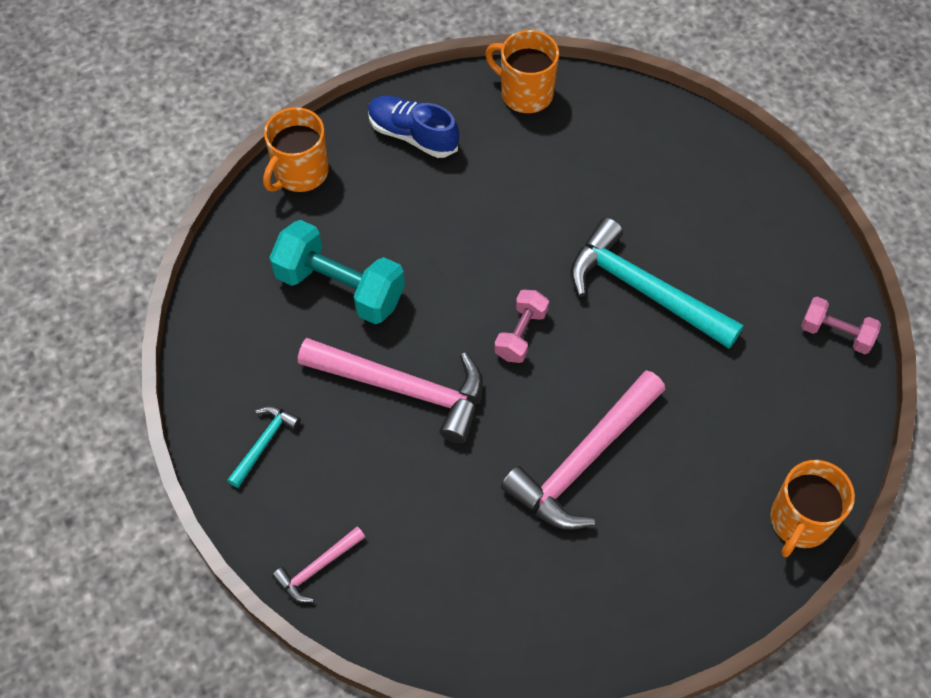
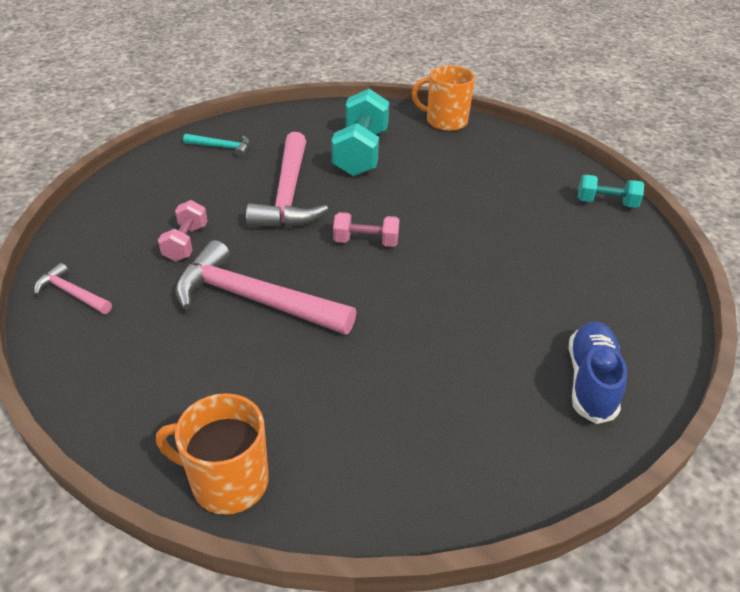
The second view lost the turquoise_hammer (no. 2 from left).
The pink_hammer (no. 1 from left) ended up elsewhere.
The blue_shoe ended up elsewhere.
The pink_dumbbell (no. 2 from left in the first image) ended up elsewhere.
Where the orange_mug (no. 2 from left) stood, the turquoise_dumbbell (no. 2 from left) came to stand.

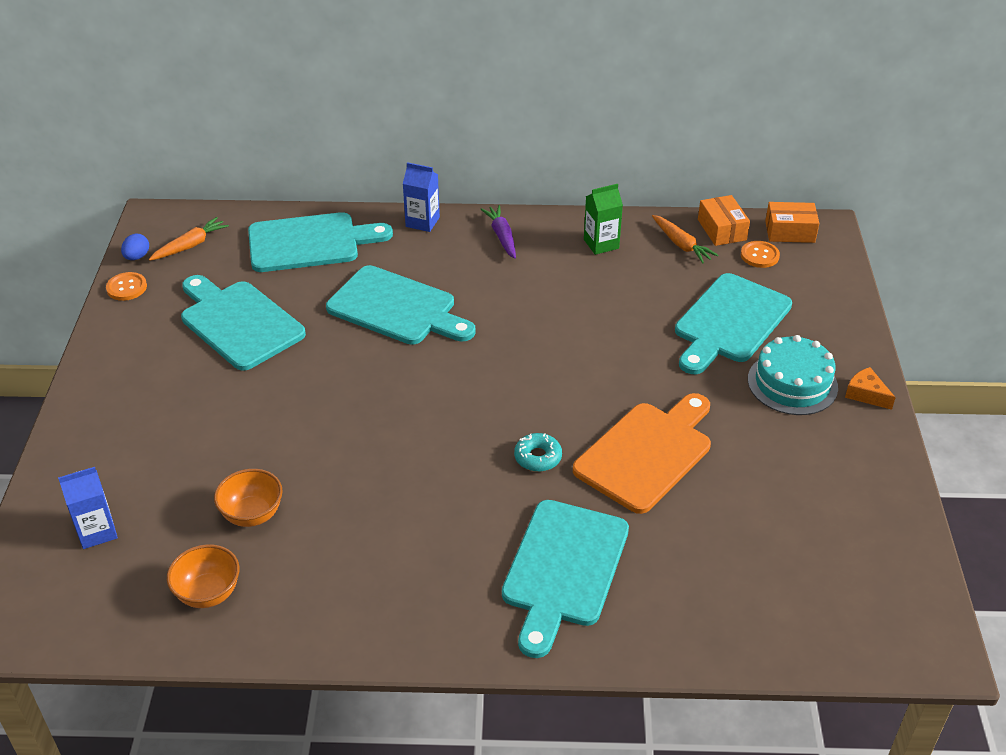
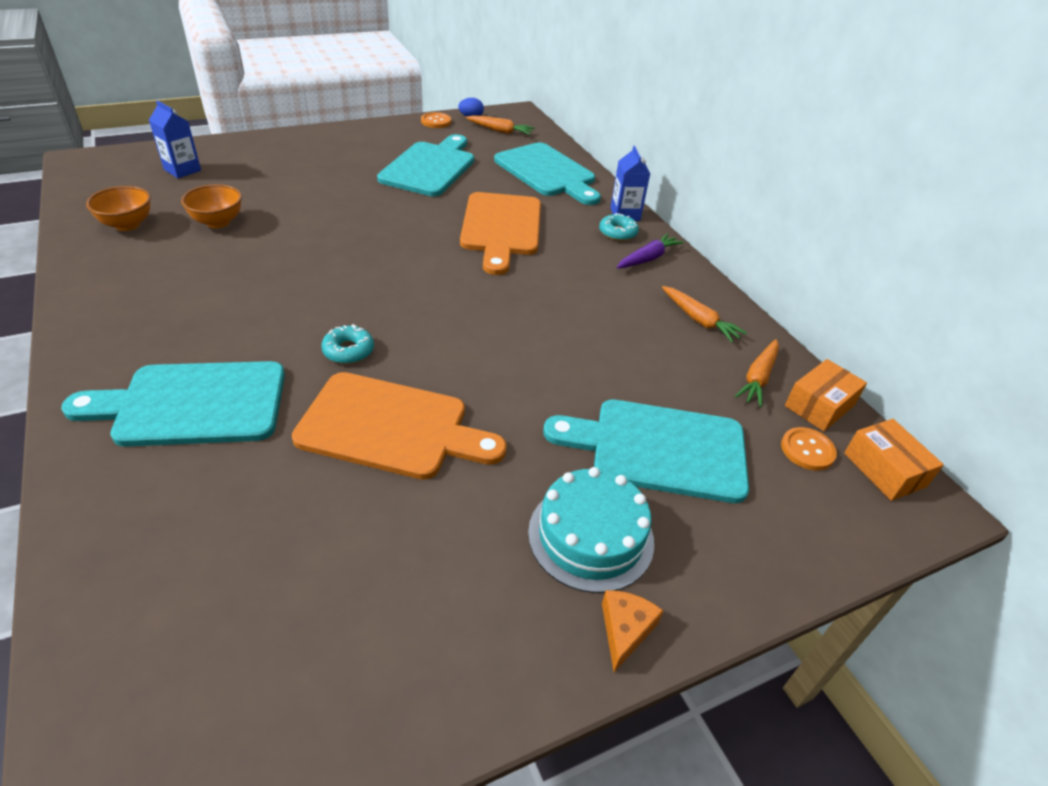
The second view gained the turquoise_donut (no. 2 from left).
Where the green_carton stood, the orange_carrot (no. 2 from left) came to stand.
What was the turquoise_cutting_board (no. 3 from left) turned into the orange_cutting_board (no. 2 from left).

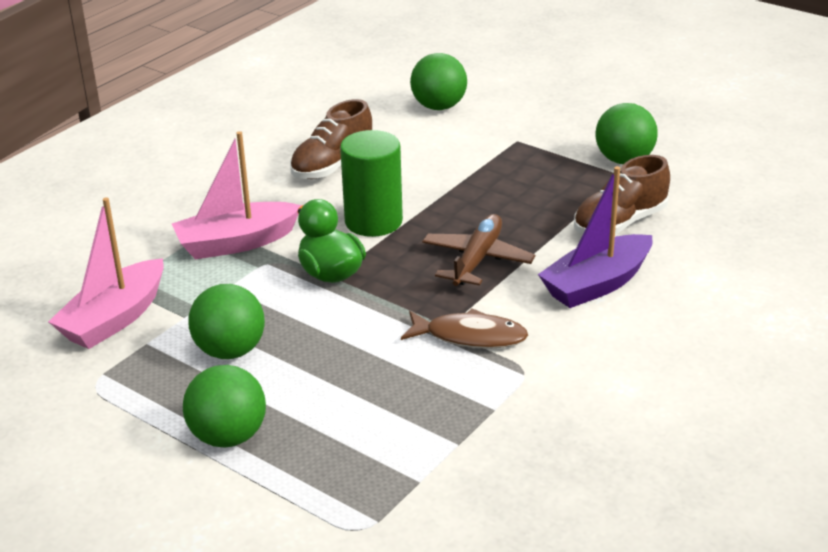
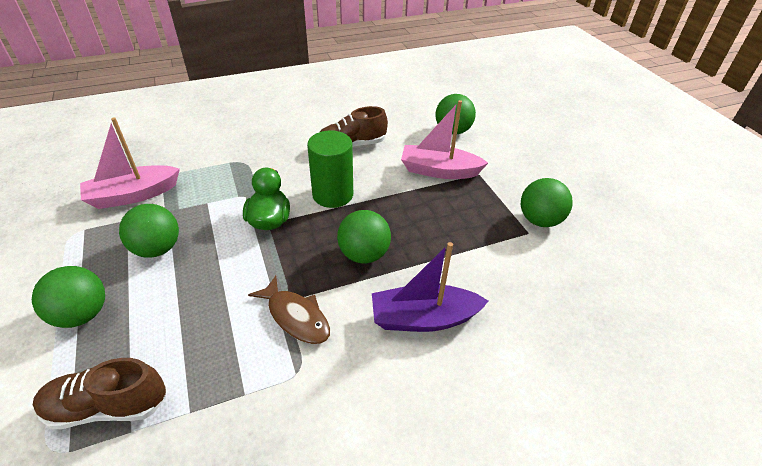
The pink_boat (no. 2 from left) ended up elsewhere.
The brown_shoe (no. 2 from left in the first image) ended up elsewhere.
Where the brown_plane stood, the green_ball (no. 3 from left) came to stand.

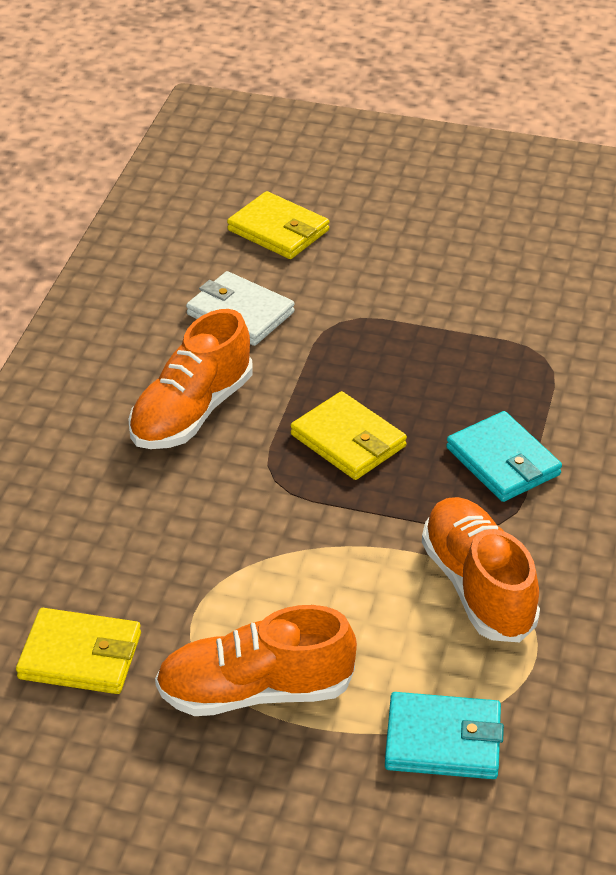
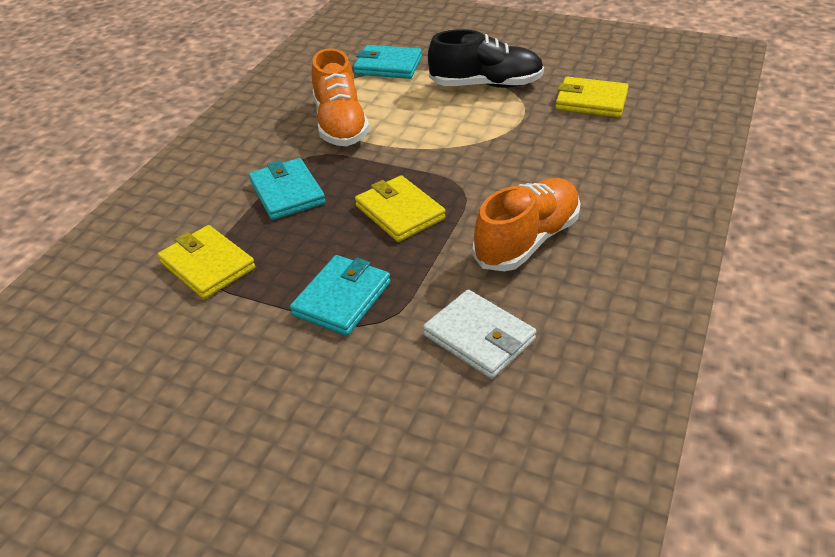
The second view gained the turquoise_wallet (no. 2 from left).
The yellow_wallet (no. 2 from left in the first image) ended up elsewhere.
What was the orange_shoe (no. 2 from left) turned into the black_shoe.

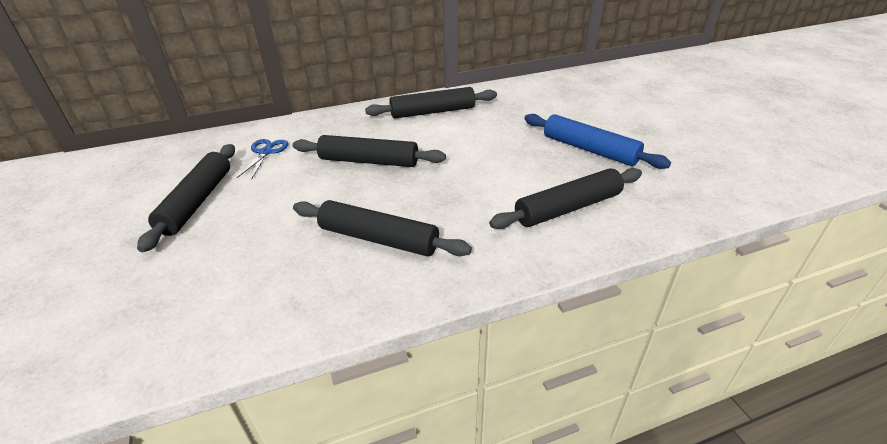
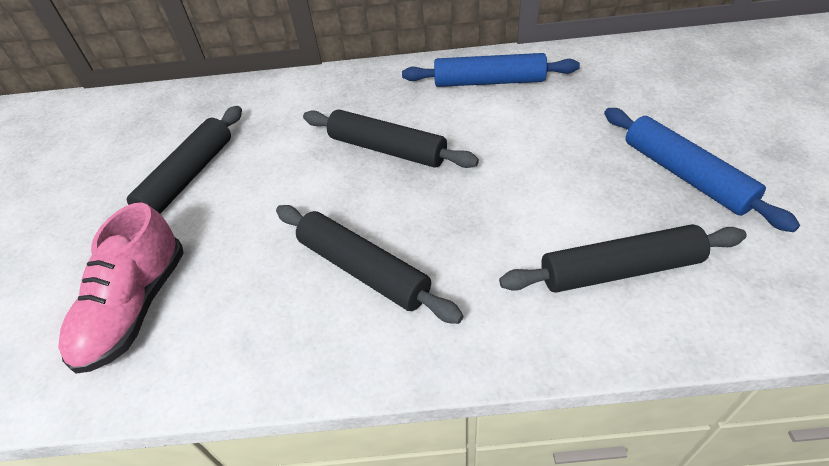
The second view lost the blue_scissors.
The second view gained the pink_shoe.
What was the black_rolling_pin (no. 4 from left) turned into the blue_rolling_pin (no. 1 from left).

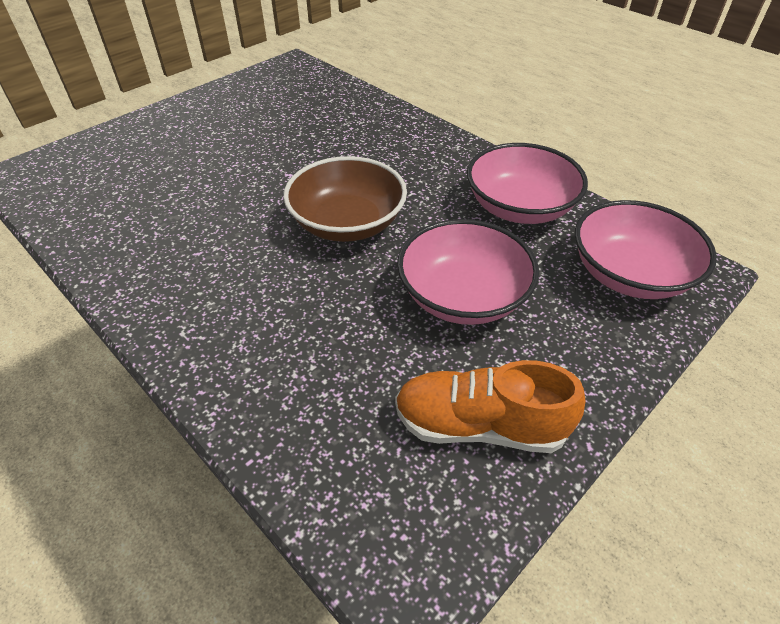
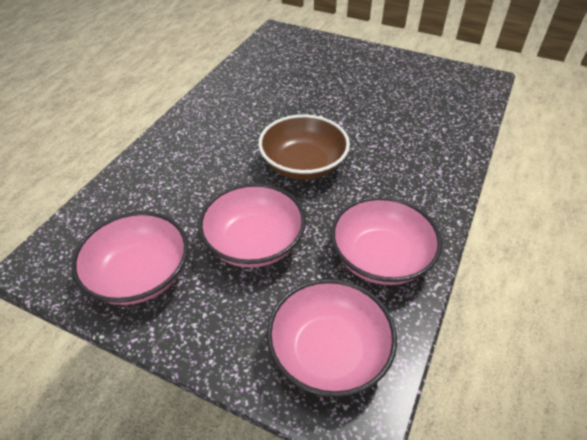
Where the orange_shoe stood, the pink_bowl (no. 1 from left) came to stand.

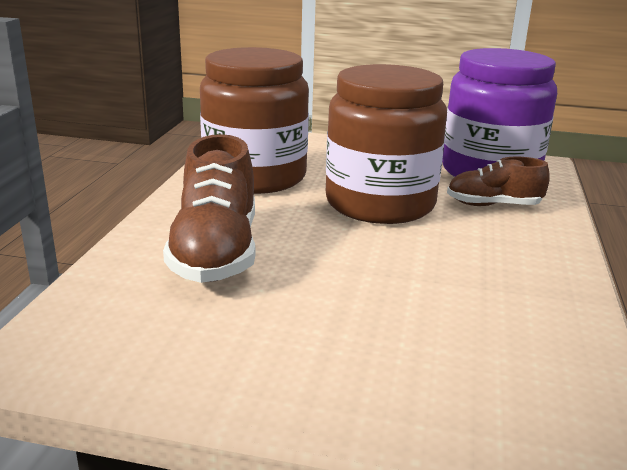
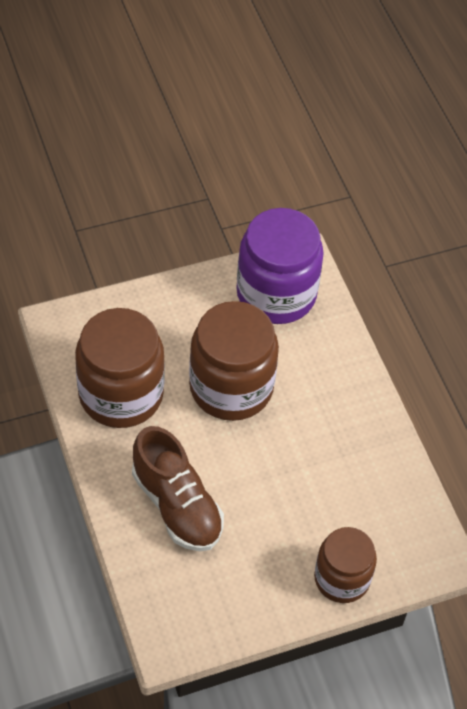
The second view lost the brown_shoe (no. 2 from left).
The second view gained the brown_jar (no. 3 from left).

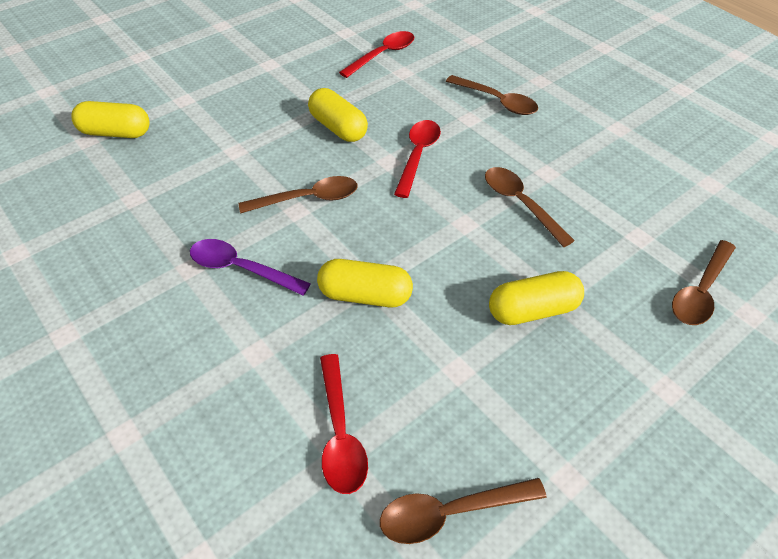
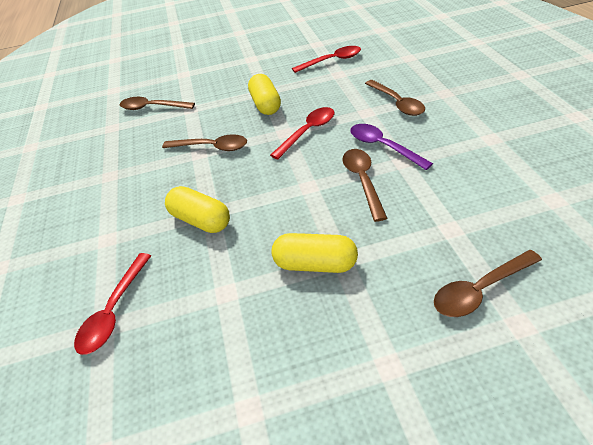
The second view lost the yellow_capsule (no. 1 from left).
The purple_spoon ended up elsewhere.
The brown_spoon (no. 2 from left in the first image) ended up elsewhere.

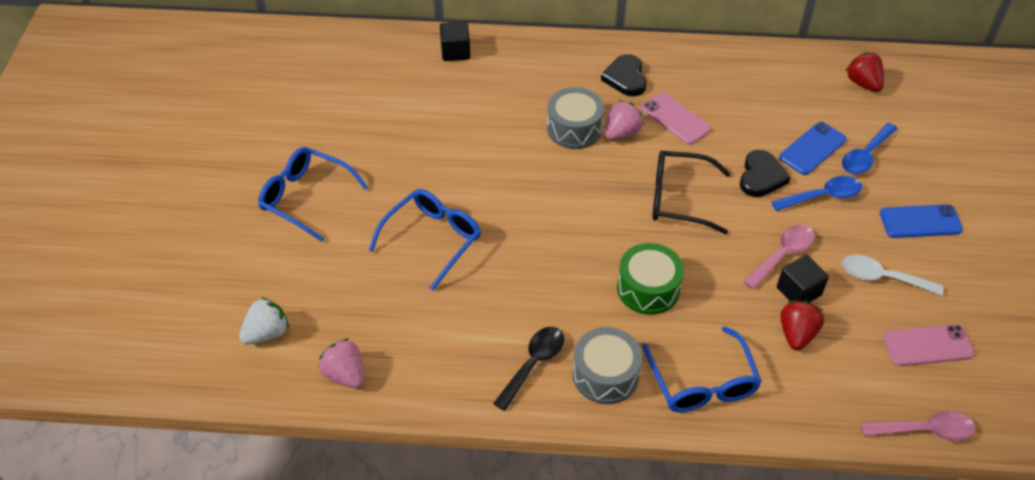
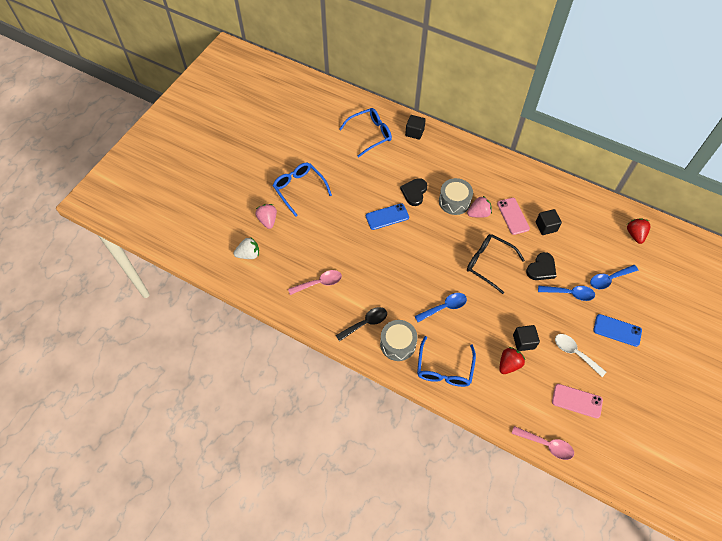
The second view gained the black_cube (no. 3 from left).
The pink_strawberry (no. 1 from left) ended up elsewhere.
The blue_glasses (no. 2 from left) ended up elsewhere.
The black_heart (no. 1 from left) ended up elsewhere.
The pink_spoon (no. 1 from left) ended up elsewhere.
The blue_phone (no. 1 from left) ended up elsewhere.
Where the green_drum stood, the blue_spoon (no. 1 from left) came to stand.

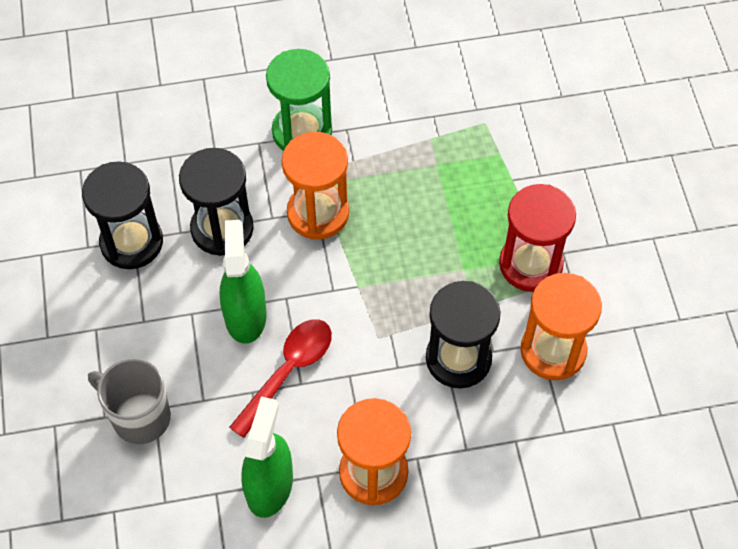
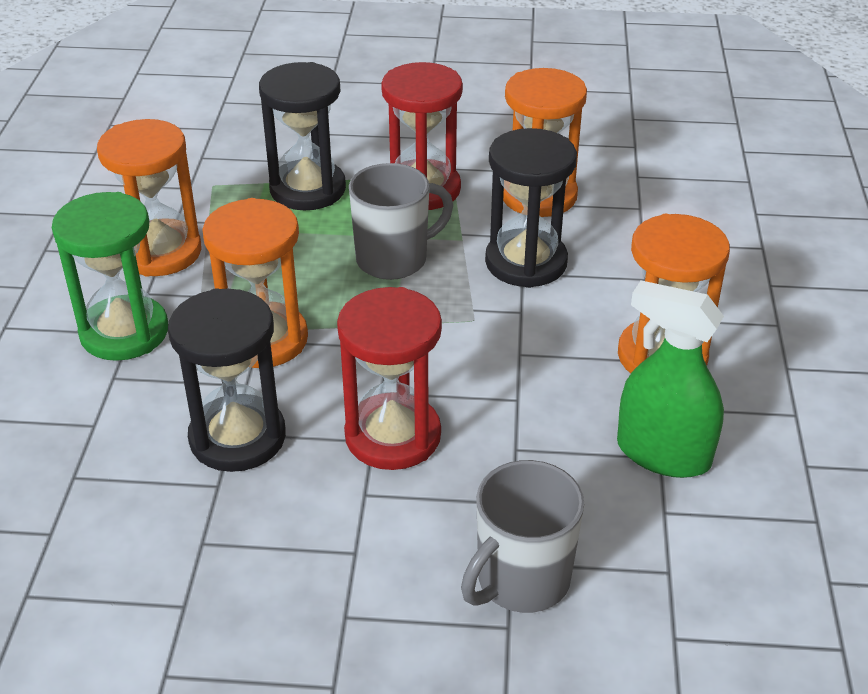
The second view lost the red_spoon.
The second view gained the orange_hourglass (no. 1 from left).
The second view gained the grey_mug (no. 1 from left).
The black_hourglass (no. 1 from left in the first image) ended up elsewhere.
Where the green_spray_bottle (no. 1 from left) stood, the red_hourglass (no. 1 from left) came to stand.

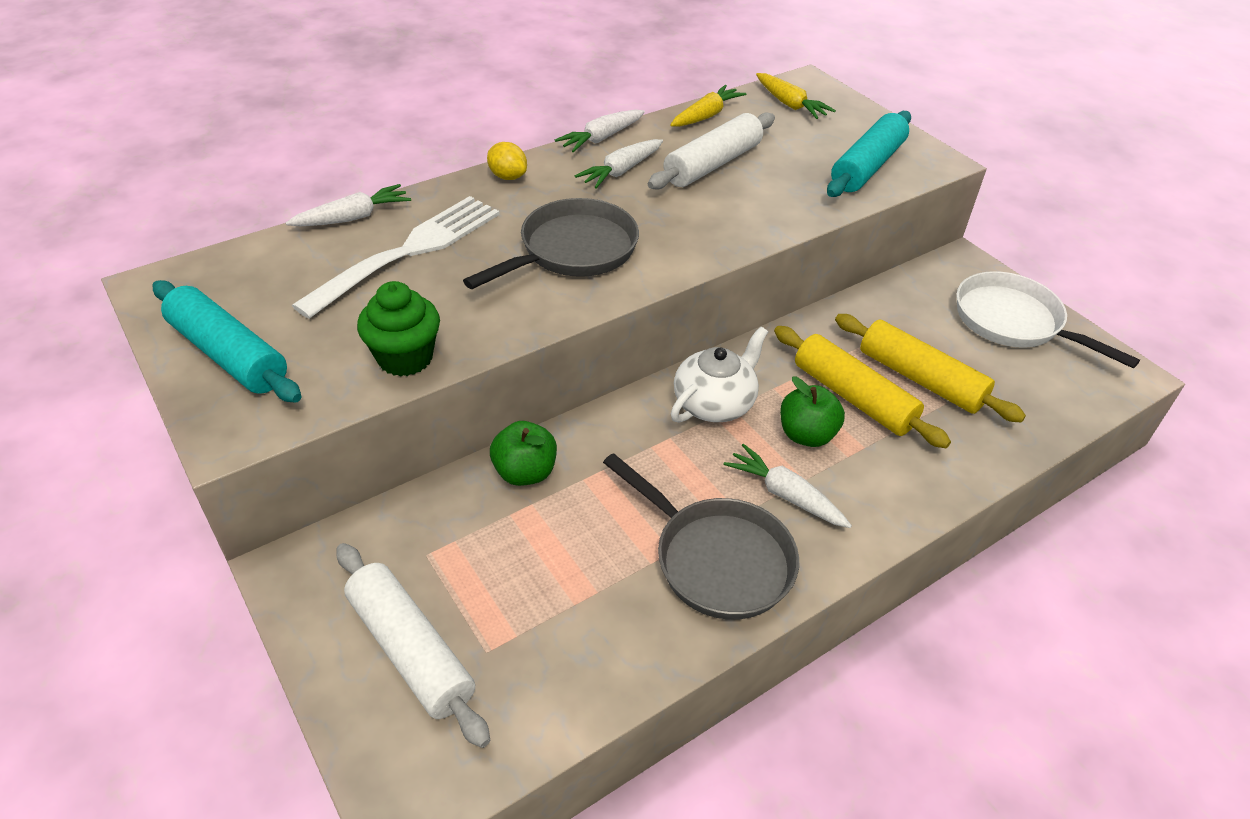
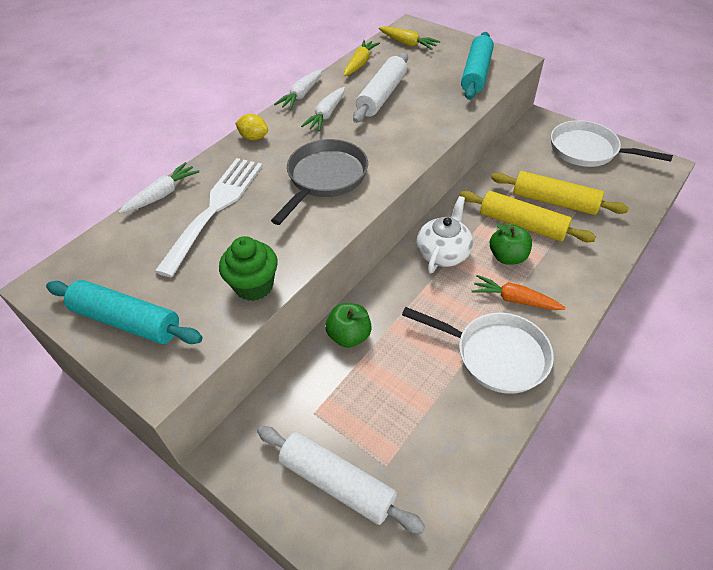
What was the grey_pan (no. 2 from left) turned into the white_pan (no. 1 from left).
What was the white_carrot (no. 4 from left) turned into the orange_carrot.

